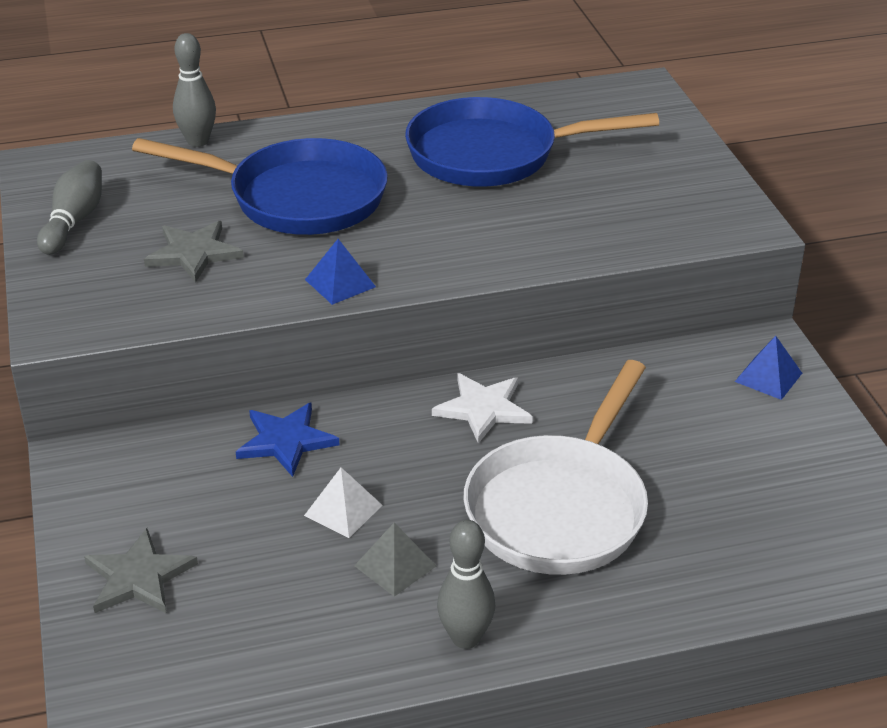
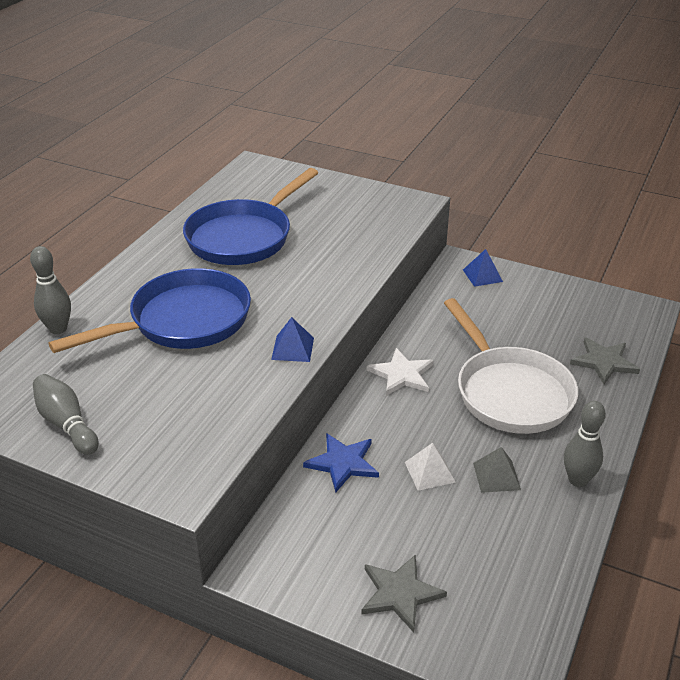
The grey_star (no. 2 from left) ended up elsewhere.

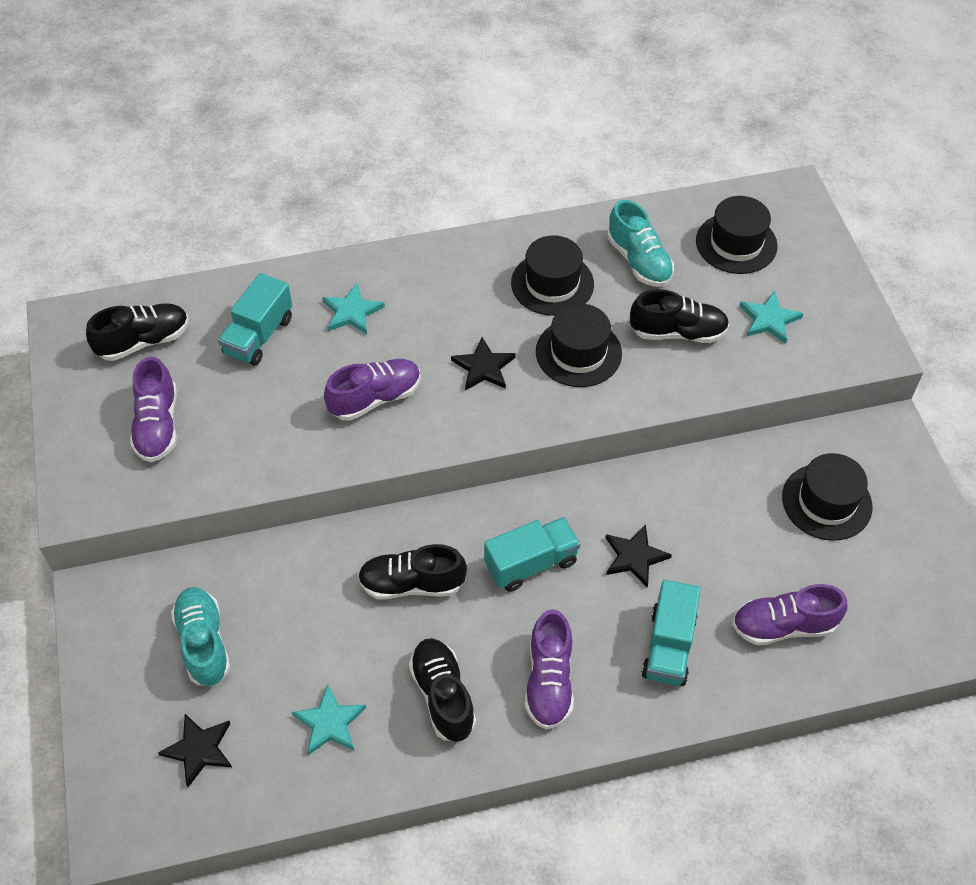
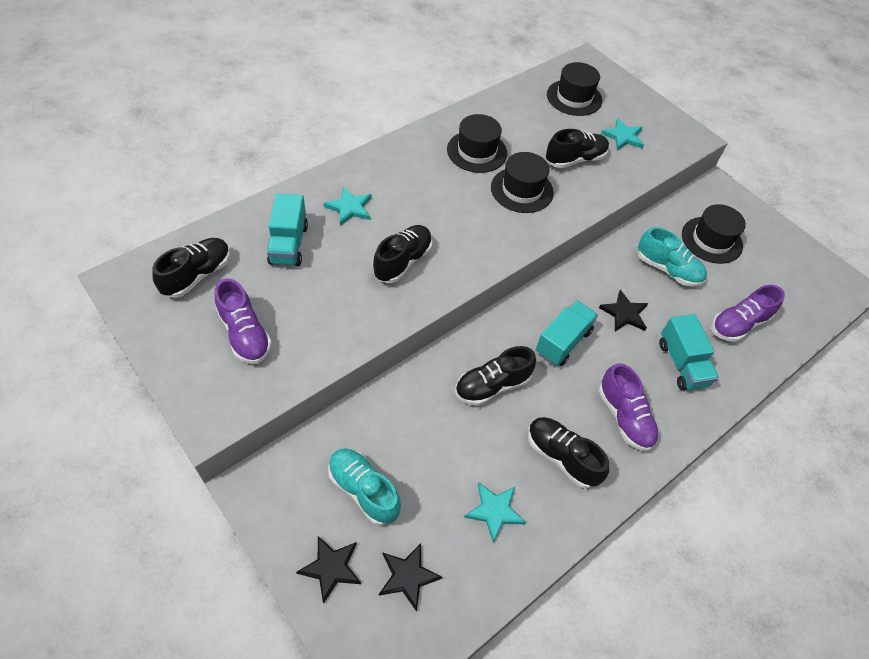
The black_star (no. 2 from left in the first image) ended up elsewhere.
The turquoise_shoe (no. 2 from left) ended up elsewhere.
What was the purple_shoe (no. 2 from left) turned into the black_shoe (no. 2 from left).

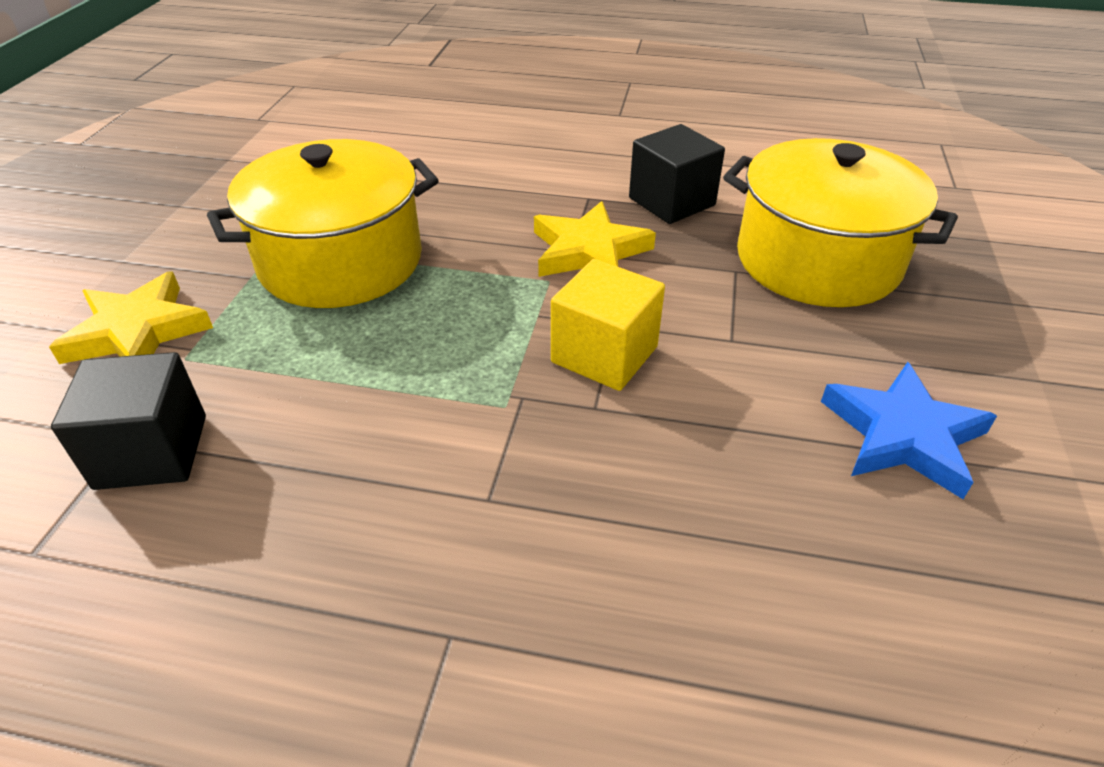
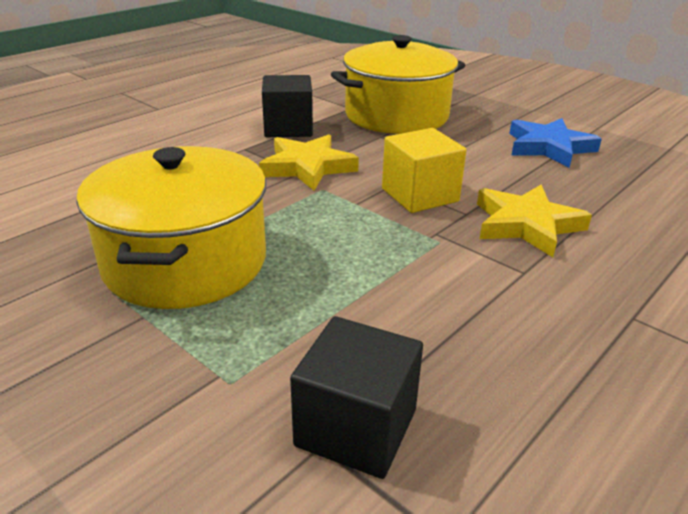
The yellow_star (no. 1 from left in the first image) ended up elsewhere.

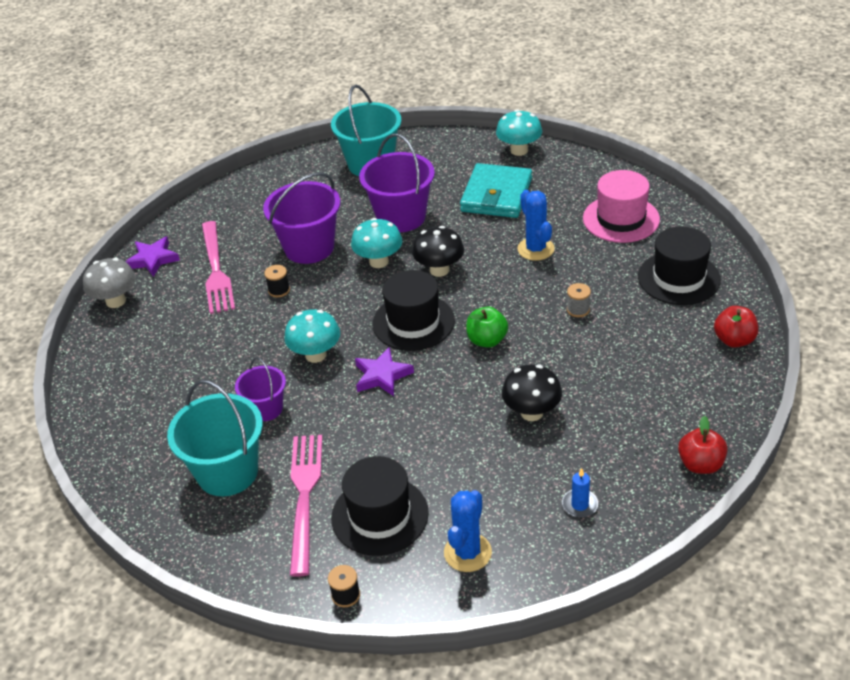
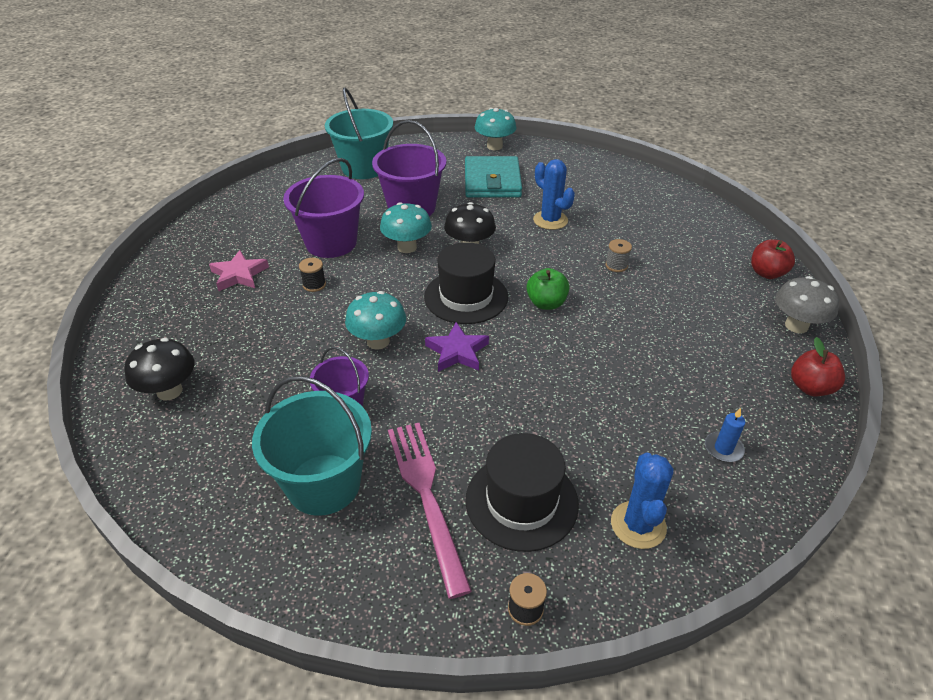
The second view lost the purple_star (no. 1 from left).
The second view lost the pink_hat.
The second view lost the black_hat (no. 3 from left).
The grey_mushroom ended up elsewhere.
The black_mushroom (no. 2 from left in the first image) ended up elsewhere.
Where the pink_fork (no. 1 from left) stood, the pink_star came to stand.

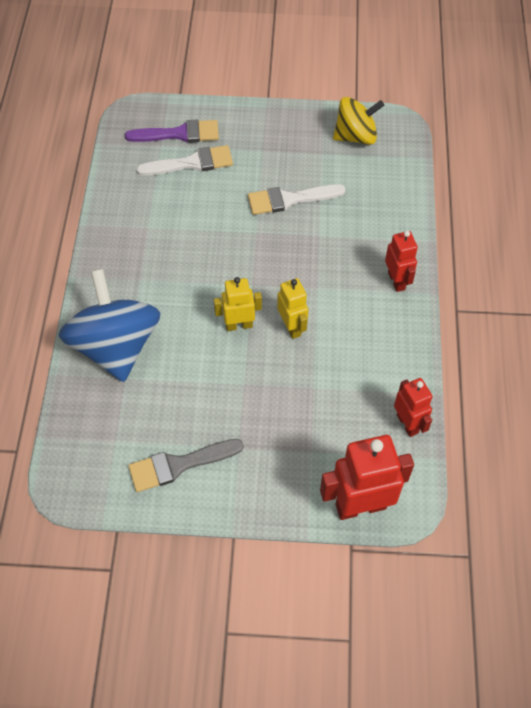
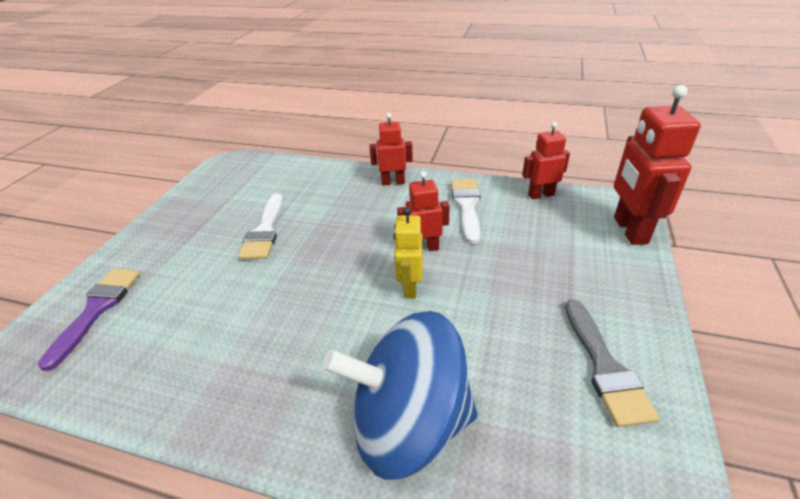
The second view lost the yellow_spinning_top.
The white_brush (no. 1 from left in the first image) ended up elsewhere.
What was the yellow_robot (no. 2 from left) turned into the red_robot (no. 2 from left).

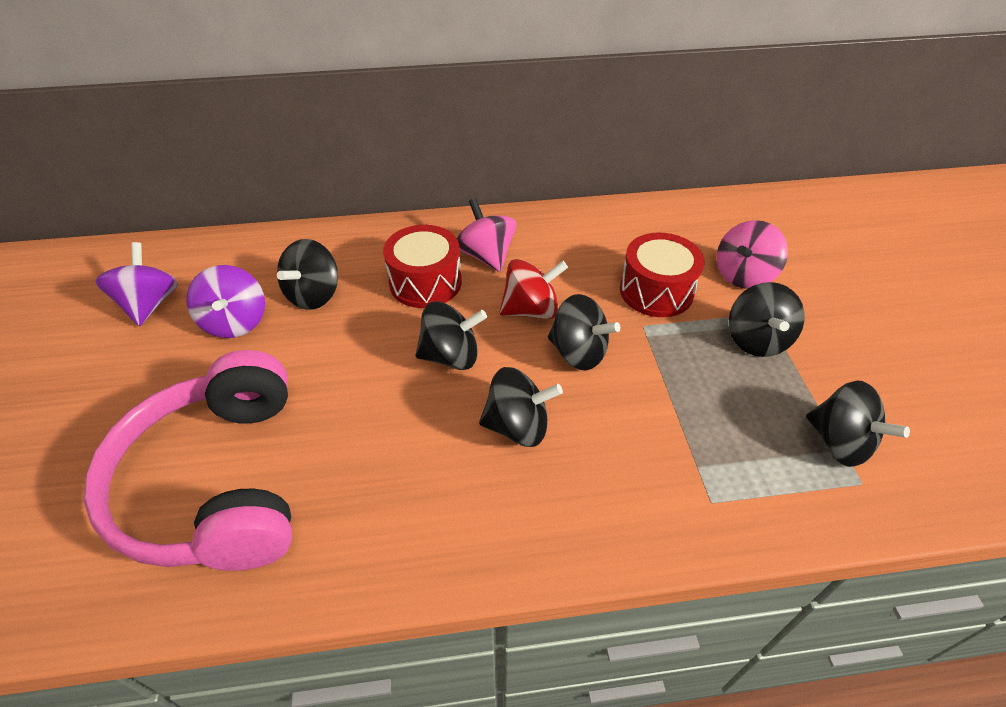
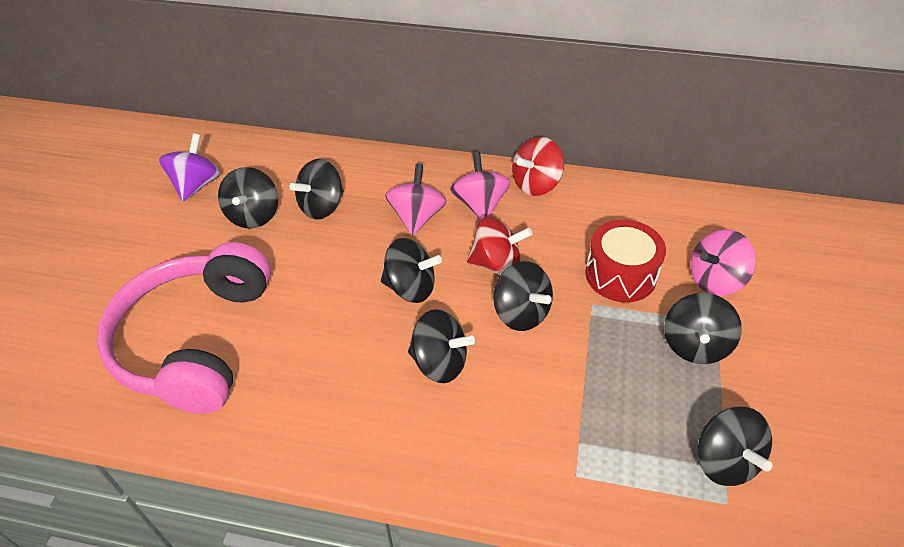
The second view gained the red_spinning_top (no. 2 from left).
Where the red_drum (no. 1 from left) stood, the pink_spinning_top (no. 1 from left) came to stand.
What was the purple_spinning_top (no. 2 from left) turned into the black_spinning_top (no. 1 from left).

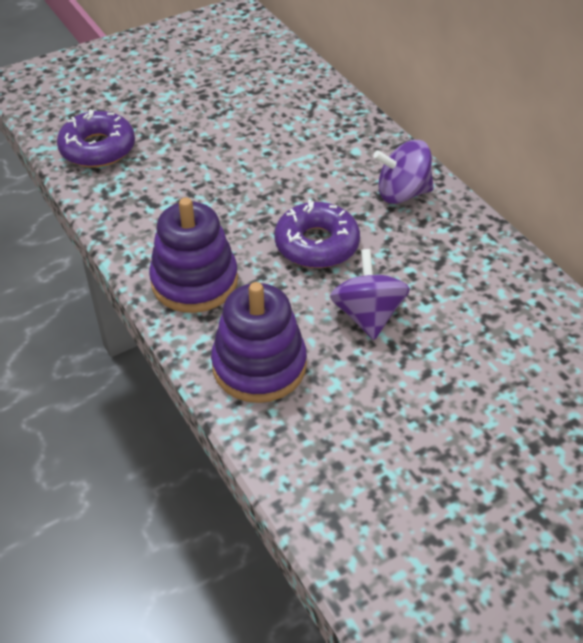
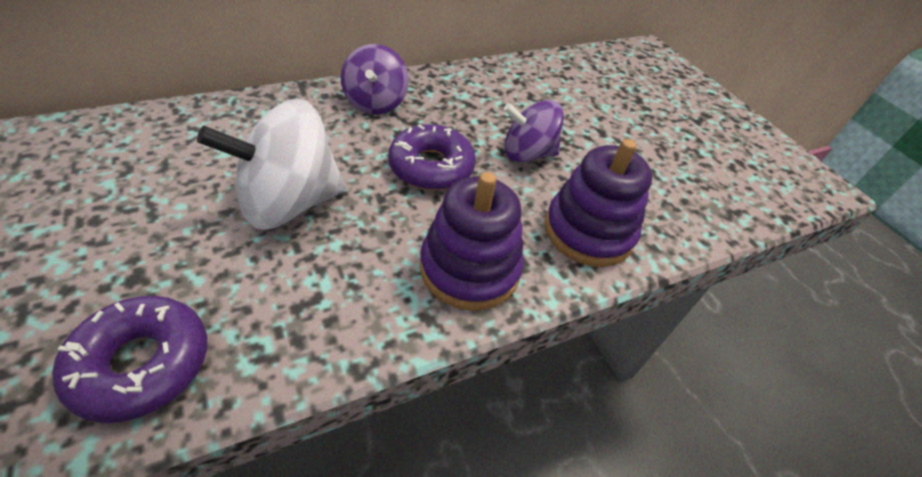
The second view gained the white_spinning_top.

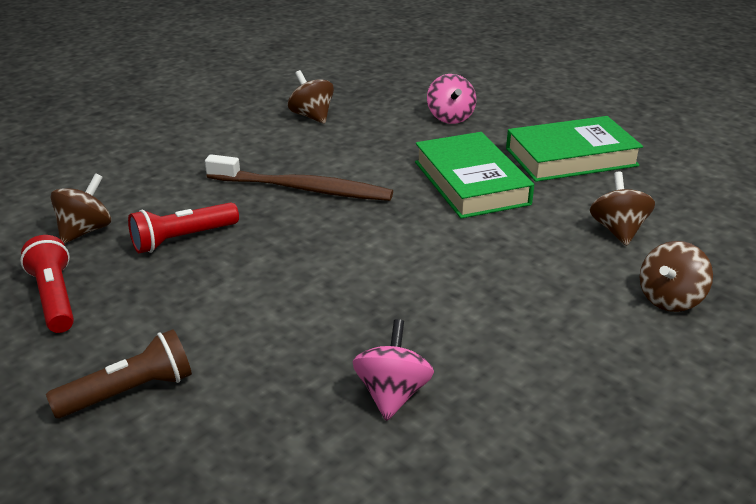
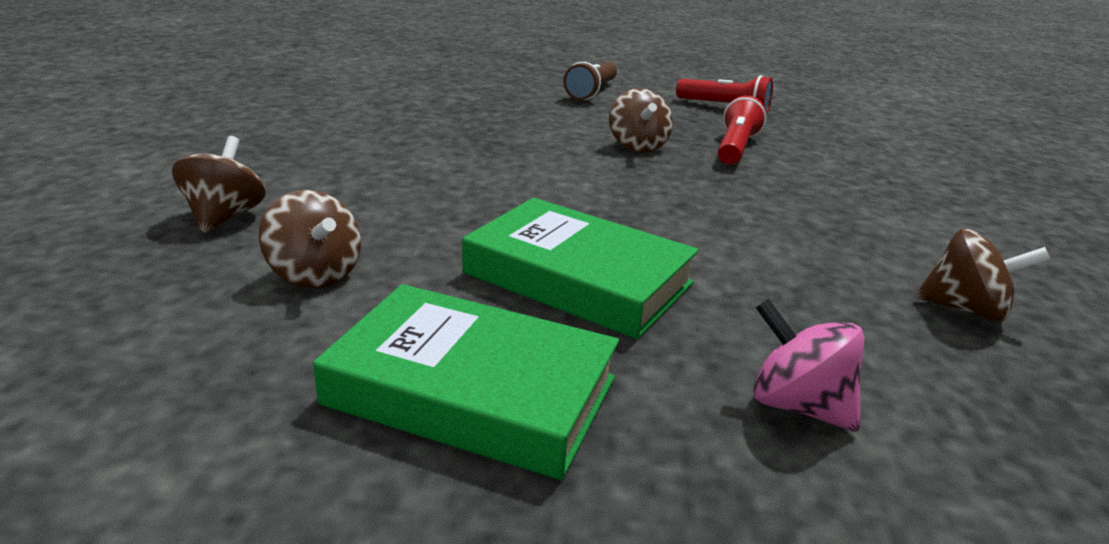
The second view lost the brown_toothbrush.
The second view lost the pink_spinning_top (no. 1 from left).
The brown_spinning_top (no. 1 from left in the first image) ended up elsewhere.
The green_book (no. 2 from left in the first image) ended up facing another way, 75 degrees clockwise from before.

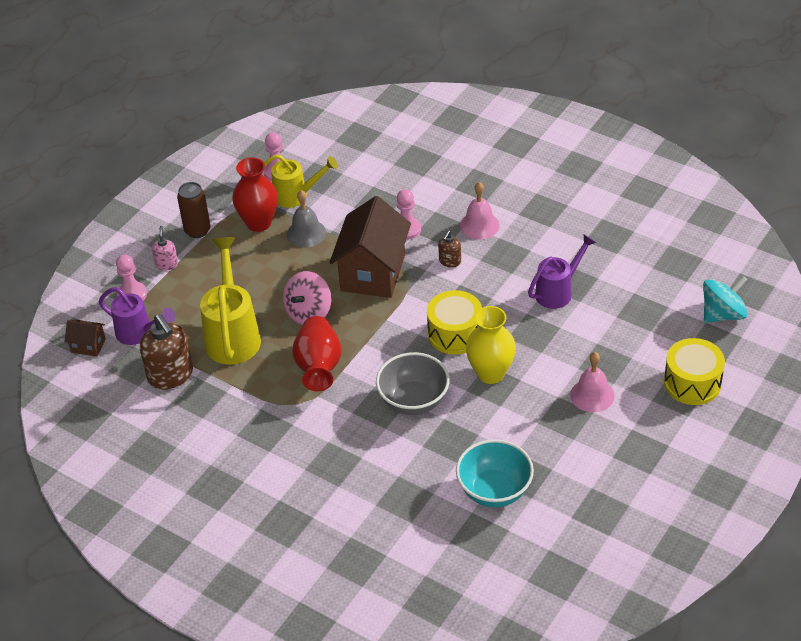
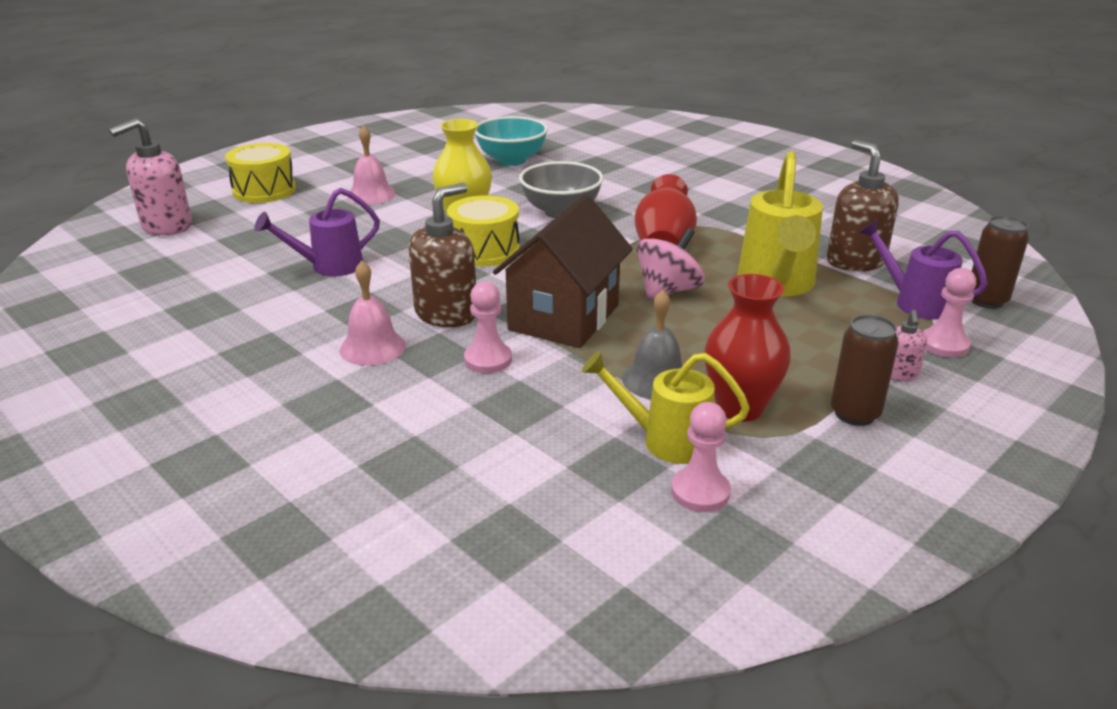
Where the brown_house (no. 1 from left) stood, the brown_can (no. 2 from left) came to stand.
Where the turquoise_spinning_top stood, the pink_soap_dispenser (no. 1 from left) came to stand.
The size of the brown_soap_dispenser (no. 2 from left in the first image) changed by a factor of 1.97.

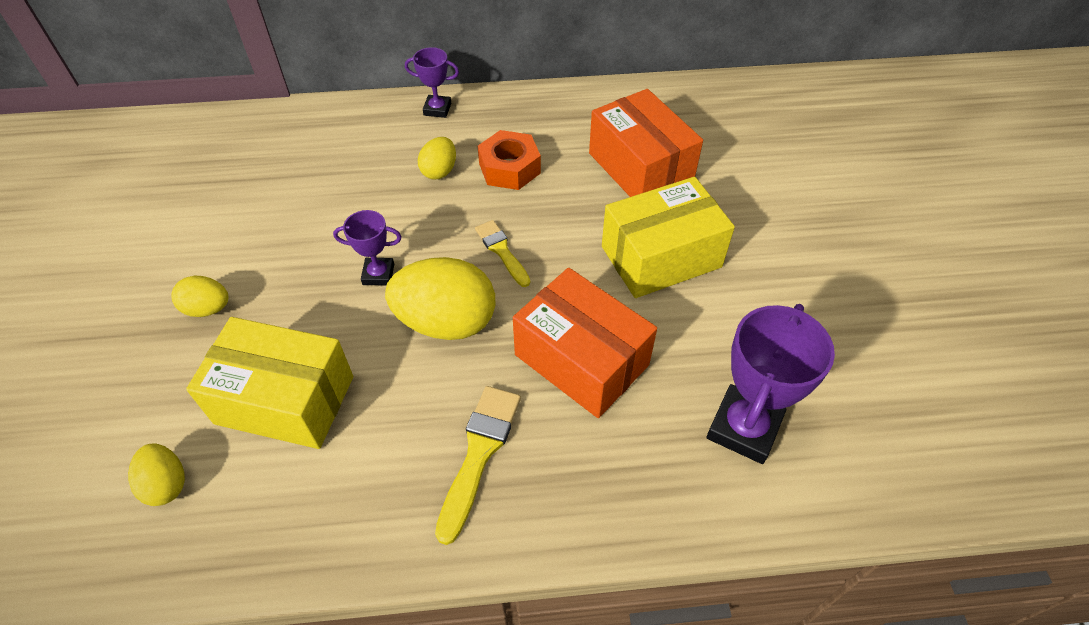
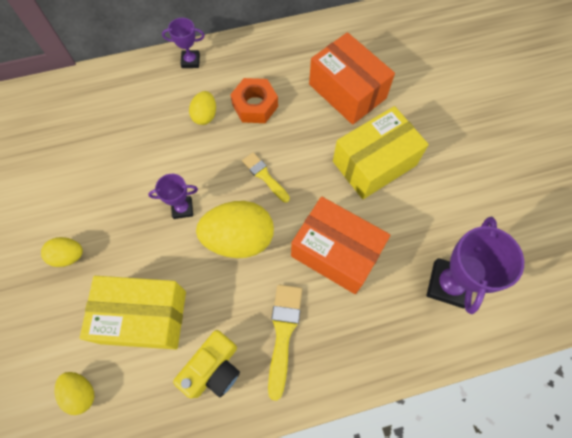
The second view gained the yellow_camera.

